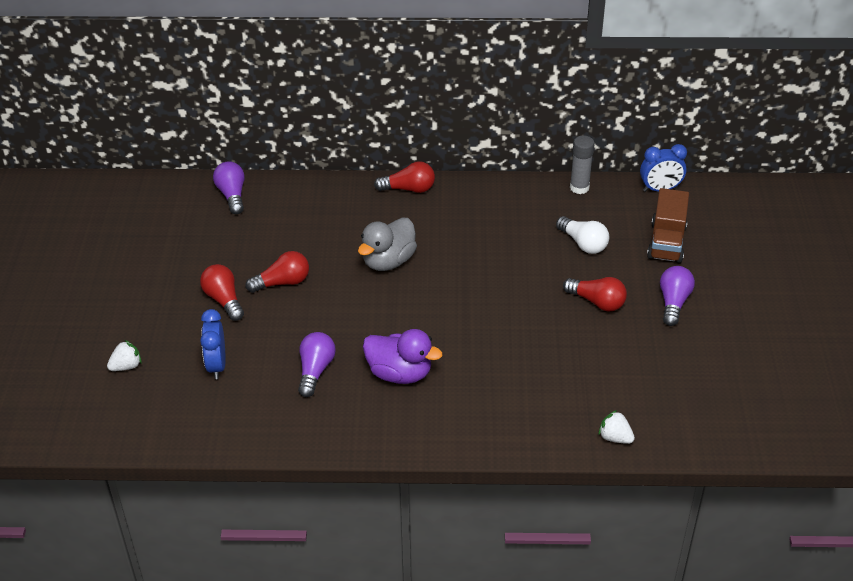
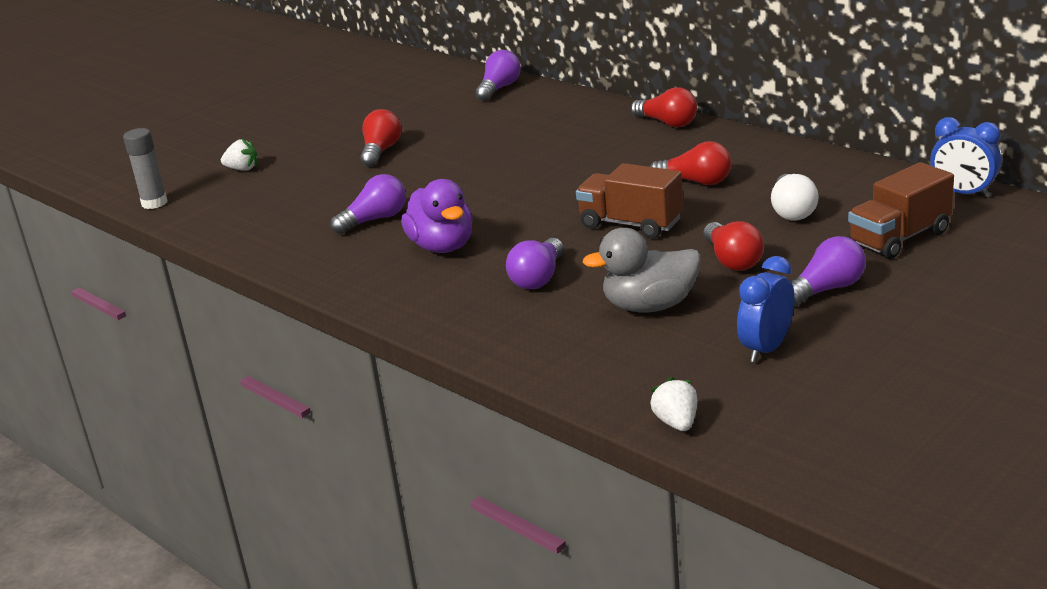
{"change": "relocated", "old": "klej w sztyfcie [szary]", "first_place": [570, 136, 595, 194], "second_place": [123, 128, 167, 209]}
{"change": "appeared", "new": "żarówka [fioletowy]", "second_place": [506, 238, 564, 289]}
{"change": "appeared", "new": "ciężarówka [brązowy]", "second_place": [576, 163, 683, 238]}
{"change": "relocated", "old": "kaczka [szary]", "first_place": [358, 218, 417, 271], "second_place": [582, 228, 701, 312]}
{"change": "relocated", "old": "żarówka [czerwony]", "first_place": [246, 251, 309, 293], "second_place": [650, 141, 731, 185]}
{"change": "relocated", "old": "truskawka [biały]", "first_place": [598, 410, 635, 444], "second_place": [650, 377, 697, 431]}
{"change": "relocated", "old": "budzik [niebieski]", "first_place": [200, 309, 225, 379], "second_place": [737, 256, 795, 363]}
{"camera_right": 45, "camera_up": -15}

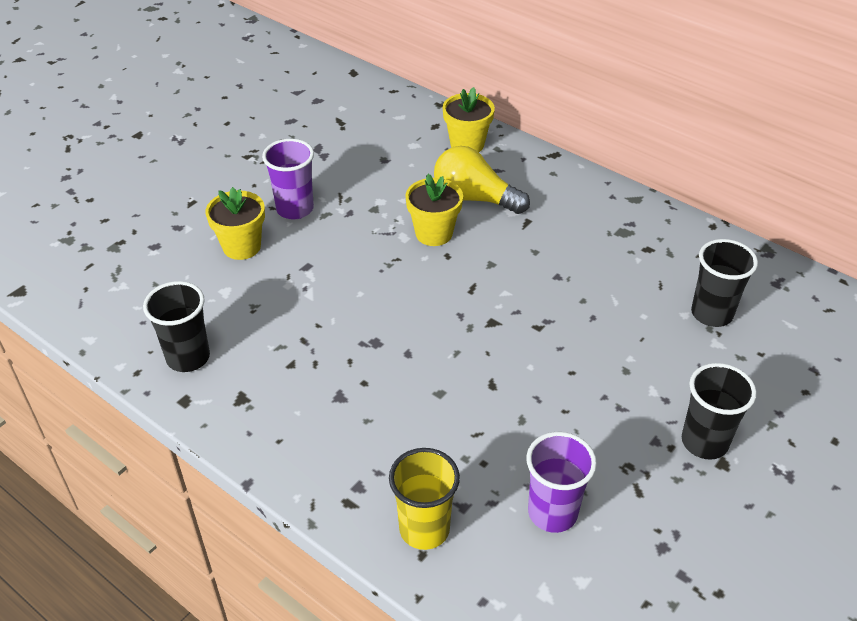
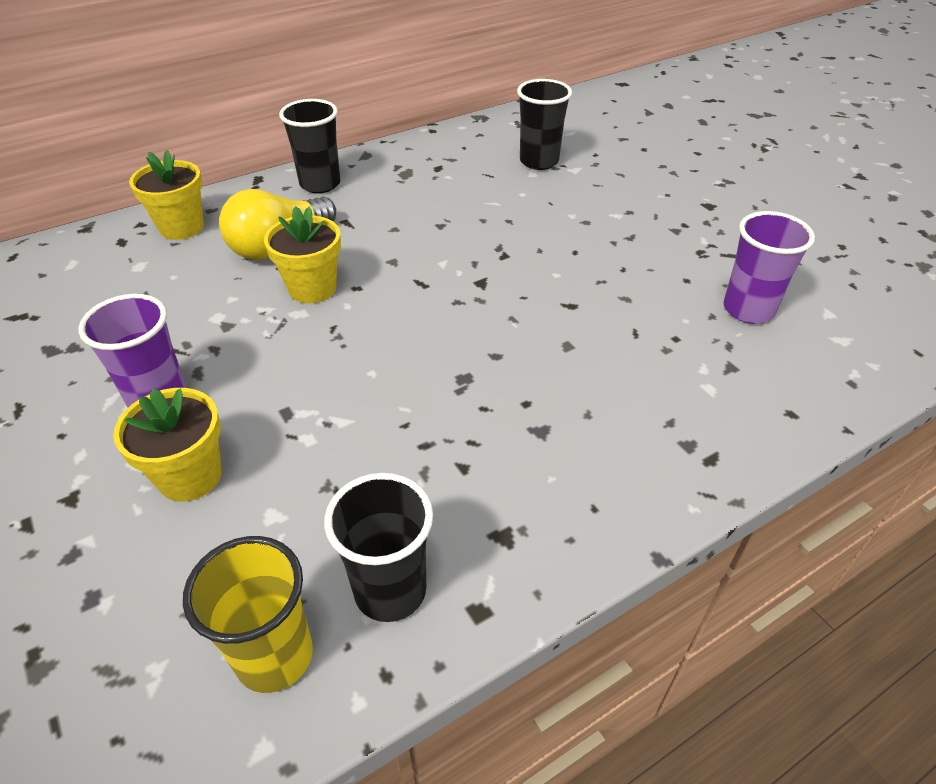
{"change": "relocated", "old": "szklanka [żółty]", "first_place": [389, 448, 460, 550], "second_place": [183, 536, 313, 693]}
{"change": "relocated", "old": "szklanka [czarny]", "first_place": [682, 363, 757, 460], "second_place": [279, 99, 341, 193]}
{"camera_right": -70, "camera_up": 0}

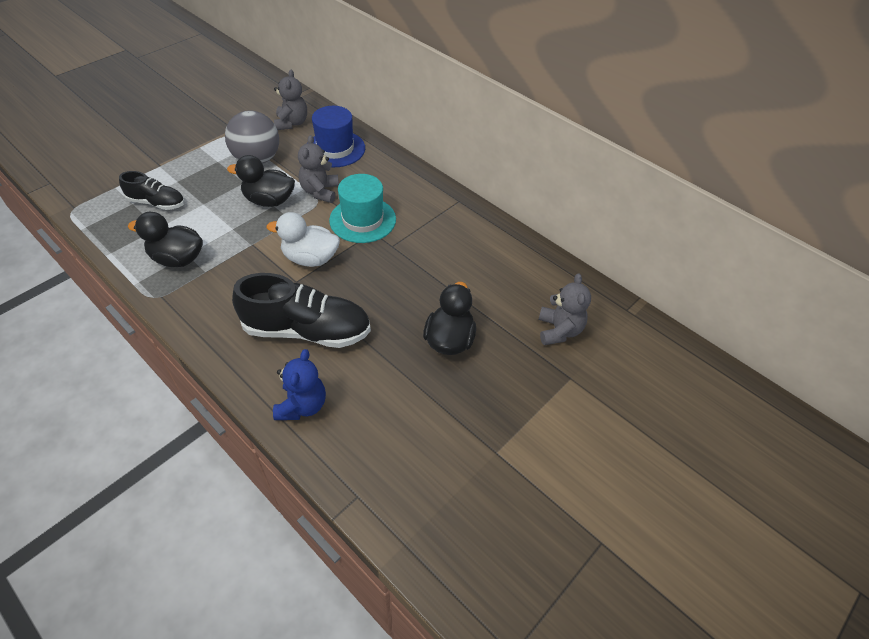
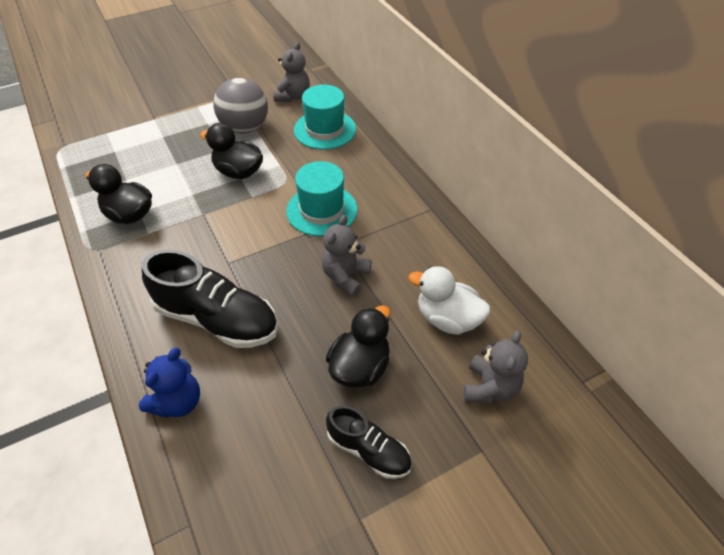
{"change": "colour", "old": "kapelusz [niebieski]", "new": "kapelusz [turkusowy]", "first_place": [312, 106, 365, 167], "second_place": [294, 85, 356, 150]}
{"change": "relocated", "old": "miś [szary]", "first_place": [298, 135, 339, 203], "second_place": [322, 215, 372, 297]}
{"change": "relocated", "old": "but [czarny]", "first_place": [119, 171, 185, 210], "second_place": [326, 406, 412, 479]}
{"change": "relocated", "old": "kaczka [biały]", "first_place": [267, 212, 340, 267], "second_place": [409, 266, 490, 335]}
{"camera_right": 20, "camera_up": 0}

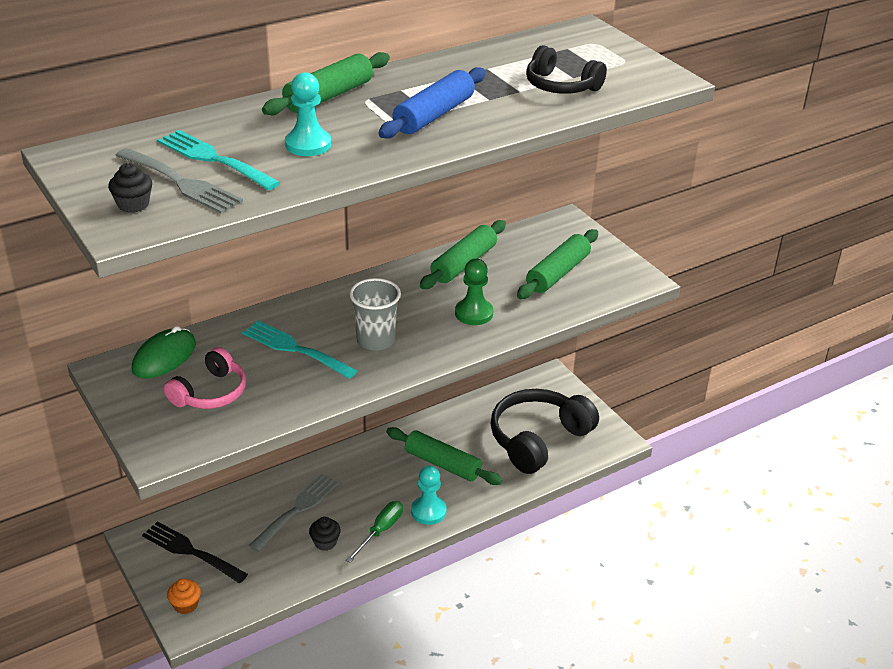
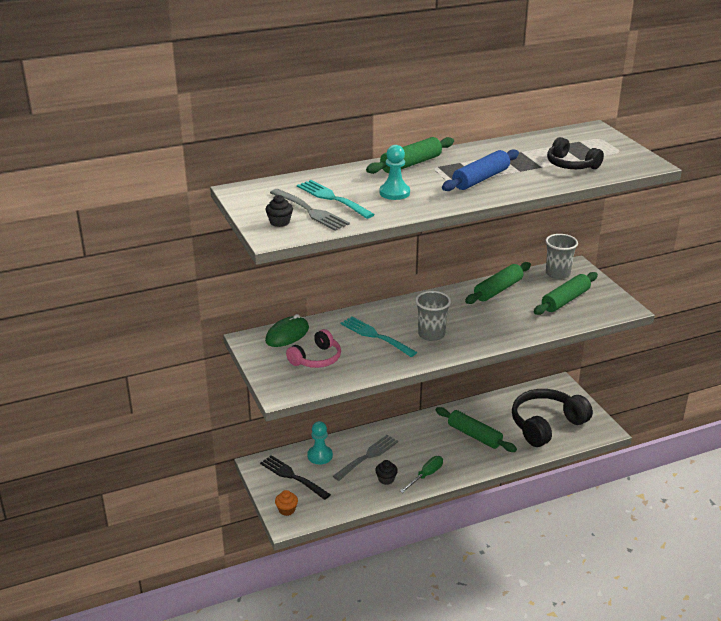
{"change": "relocated", "old": "pionek [turkusowy]", "first_place": [411, 466, 447, 525], "second_place": [307, 421, 333, 464]}
{"change": "appeared", "new": "szklanka [szary]", "second_place": [546, 234, 578, 279]}
{"change": "missing", "old": "pionek [zielony]", "first_place": [455, 259, 493, 325]}
{"camera_right": 10, "camera_up": -5}

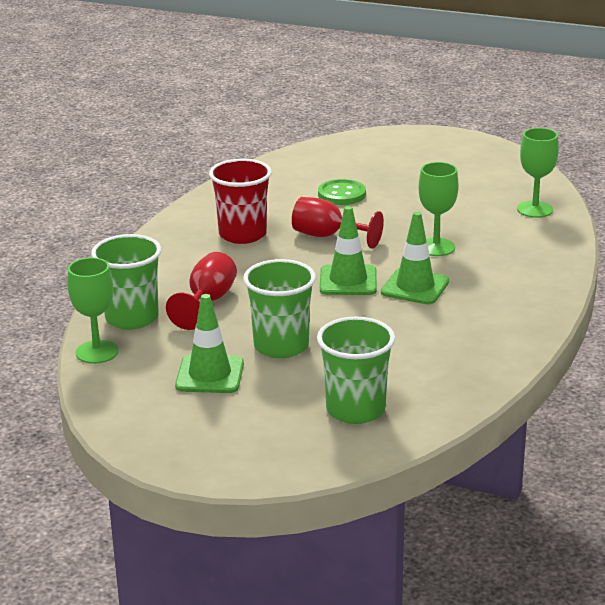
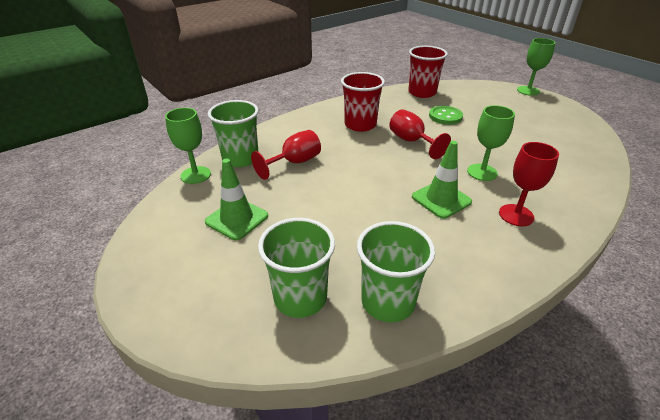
{"change": "relocated", "old": "szklanka [zielony]", "first_place": [243, 259, 316, 358], "second_place": [357, 221, 435, 322]}
{"change": "appeared", "new": "szklanka [czerwony]", "second_place": [408, 46, 448, 98]}
{"change": "appeared", "new": "kielich [czerwony]", "second_place": [499, 142, 559, 226]}
{"change": "relocated", "old": "kielich [zielony]", "first_place": [517, 128, 559, 218], "second_place": [517, 38, 556, 96]}
{"change": "missing", "old": "pachołek [zielony]", "first_place": [320, 206, 377, 295]}
{"camera_right": 30, "camera_up": 10}

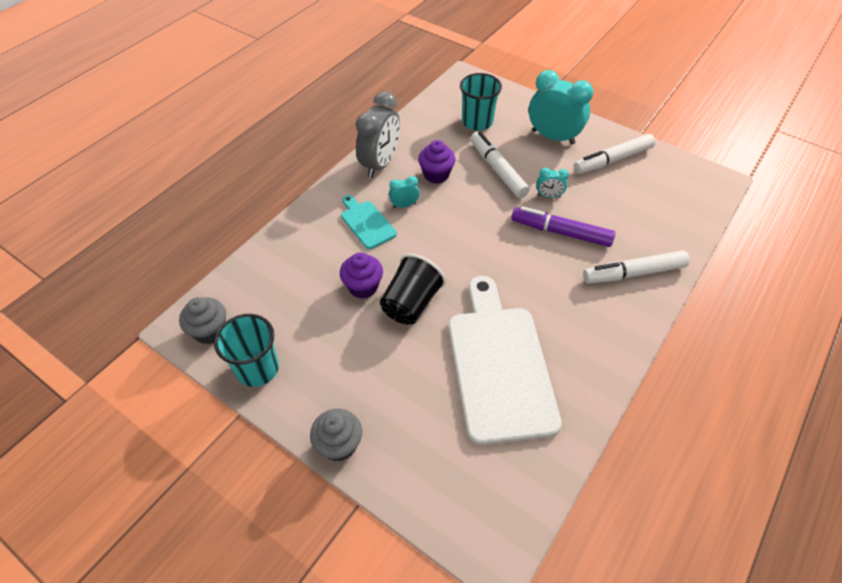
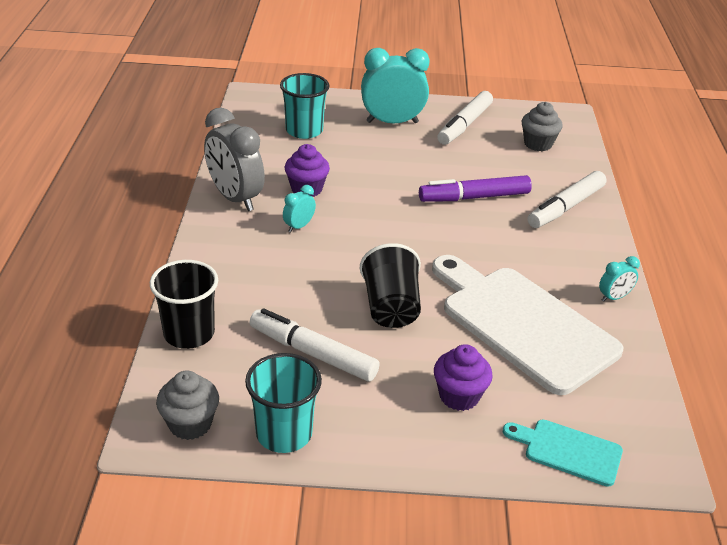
{"change": "appeared", "new": "szklanka [czarny]", "second_place": [150, 260, 218, 349]}
{"change": "spun", "old": "budzik [szary]", "first_place": [356, 91, 400, 178], "second_place": [204, 108, 265, 211], "degrees": 150}
{"change": "relocated", "old": "flamaster [biały]", "first_place": [471, 131, 530, 198], "second_place": [250, 308, 380, 382]}
{"change": "relocated", "old": "muffinka [fioletowy]", "first_place": [340, 252, 383, 299], "second_place": [434, 344, 493, 411]}
{"change": "relocated", "old": "deska do krojenia [turkusowy]", "first_place": [341, 195, 397, 249], "second_place": [503, 420, 623, 487]}
{"change": "relocated", "old": "muffinka [szary]", "first_place": [310, 409, 362, 461], "second_place": [521, 102, 563, 151]}
{"change": "relocated", "old": "budzik [turkusowy]", "first_place": [537, 168, 569, 198], "second_place": [599, 256, 640, 302]}
{"camera_right": -35, "camera_up": -15}

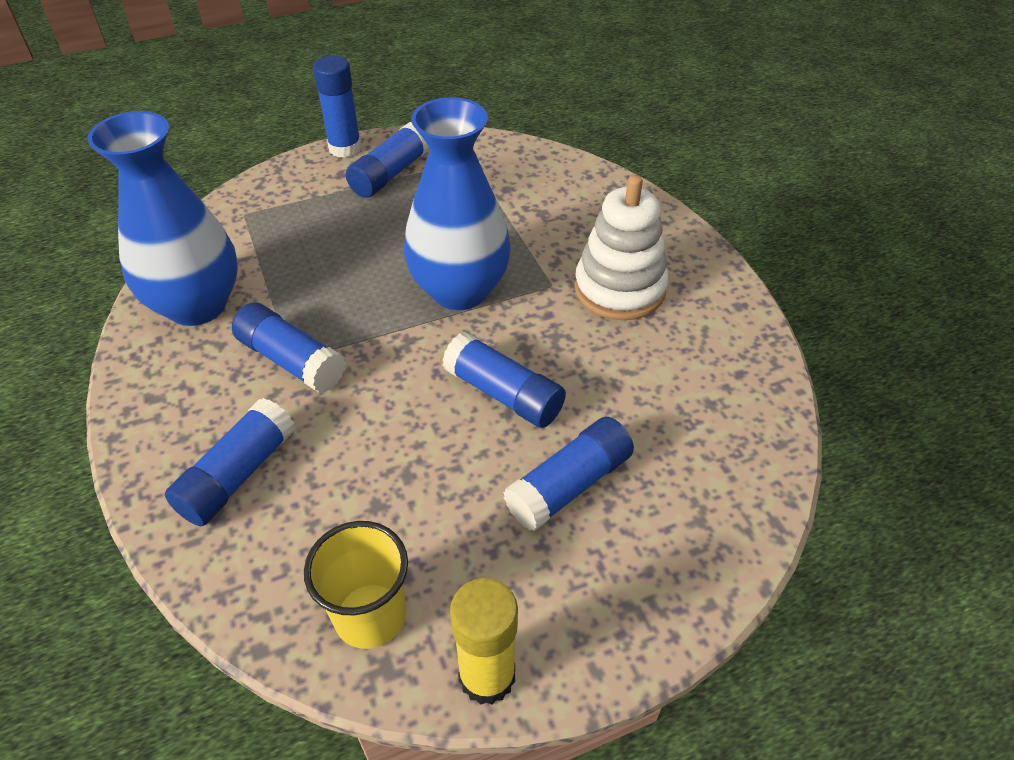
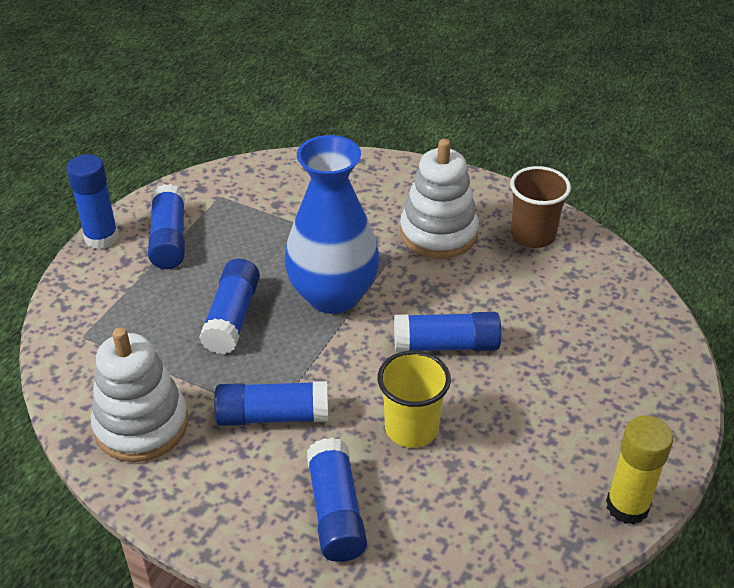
{"change": "exchanged", "old": "wazon [niebieski]", "new": "zabawka nakładanka [biały]", "first_place": [87, 111, 238, 326], "second_place": [91, 327, 188, 462]}
{"change": "relocated", "old": "klej w sztyfcie [niebieski]", "first_place": [503, 417, 634, 531], "second_place": [199, 259, 260, 354]}
{"change": "relocated", "old": "szklanka [żółty]", "first_place": [304, 521, 408, 649], "second_place": [378, 351, 451, 448]}
{"change": "appeared", "new": "szklanka [brązowy]", "second_place": [510, 166, 571, 248]}
{"camera_right": -40, "camera_up": -5}

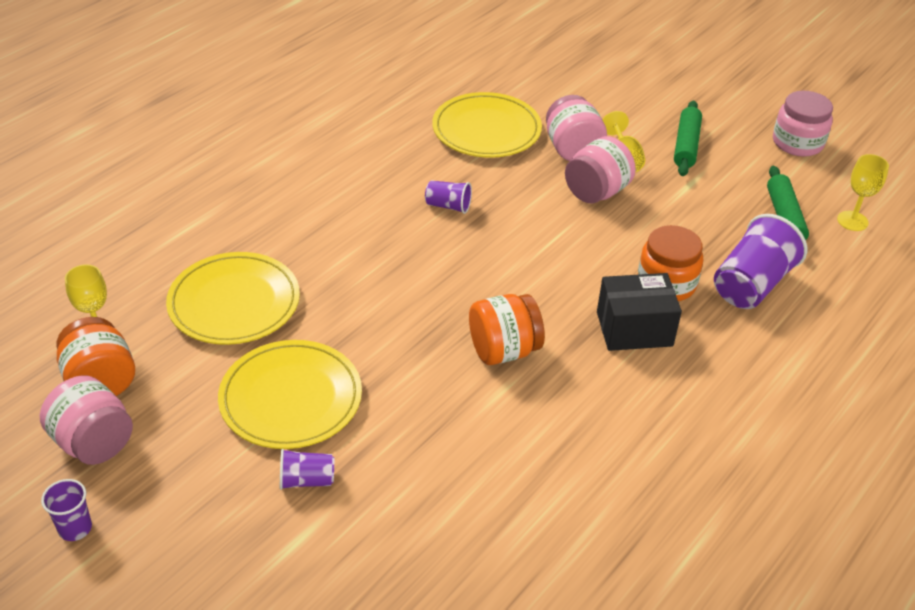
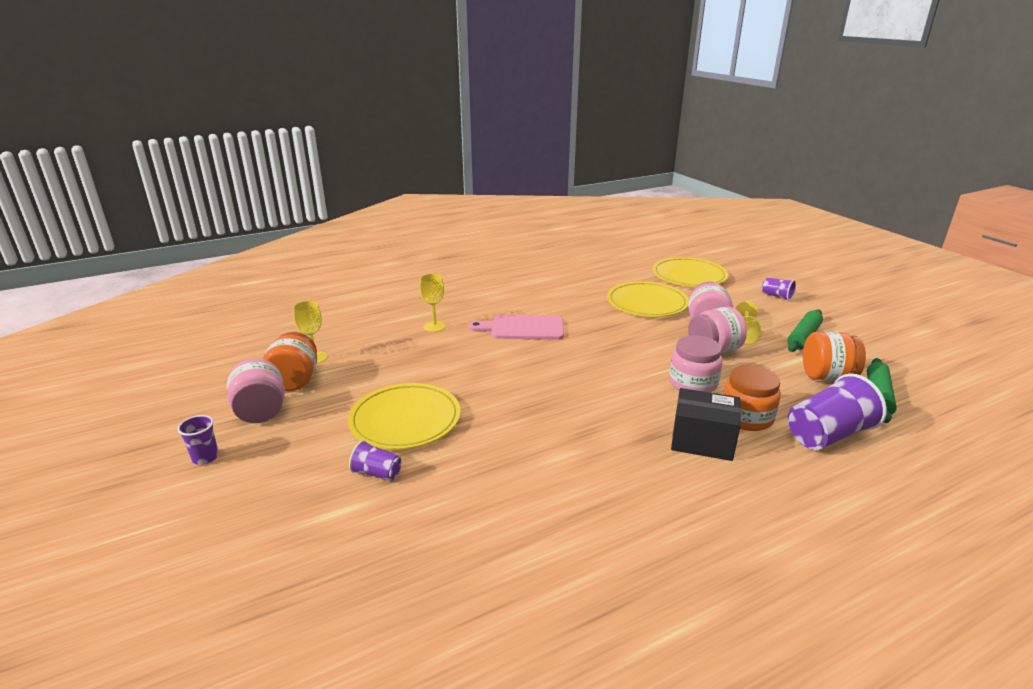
{"change": "relocated", "old": "kielich [żółty]", "first_place": [837, 154, 889, 231], "second_place": [420, 274, 446, 332]}
{"change": "appeared", "new": "deska do krojenia [różowy]", "second_place": [468, 315, 564, 340]}
{"change": "relocated", "old": "talerz [żółty]", "first_place": [166, 252, 300, 345], "second_place": [652, 257, 728, 287]}
{"change": "relocated", "old": "słoik [różowy]", "first_place": [773, 91, 833, 157], "second_place": [669, 335, 723, 393]}
{"change": "relocated", "old": "szklanka [fioletowy]", "first_place": [425, 180, 472, 214], "second_place": [762, 278, 796, 301]}
{"change": "relocated", "old": "słoik [pomarańczowy]", "first_place": [469, 294, 545, 365], "second_place": [803, 332, 866, 381]}
{"camera_right": 25, "camera_up": -15}

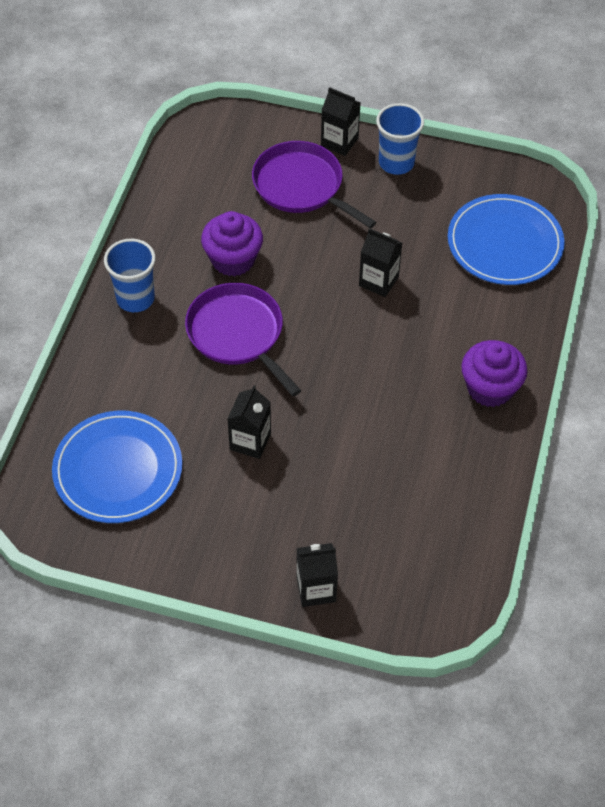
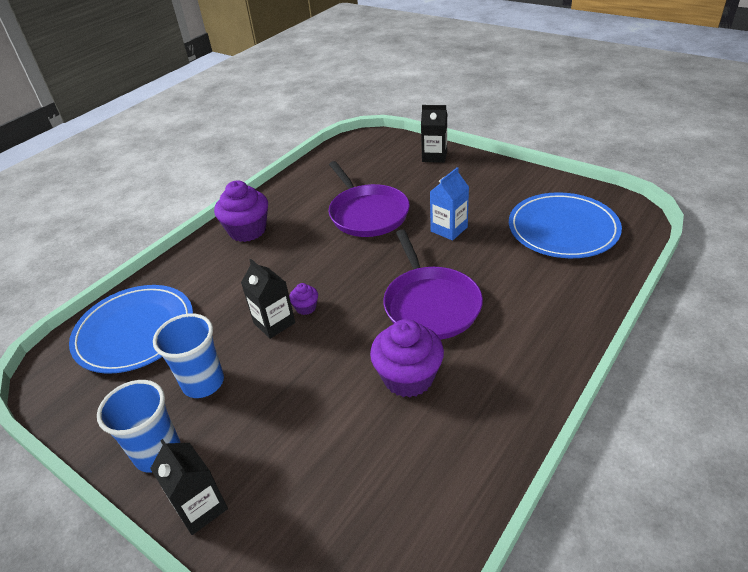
{"change": "relocated", "old": "szklanka [niebieski]", "first_place": [104, 239, 156, 312], "second_place": [153, 314, 224, 398]}
{"change": "appeared", "new": "muffinka [fioletowy]", "second_place": [289, 283, 318, 315]}
{"change": "relocated", "old": "patelnia [fioletowy]", "first_place": [252, 141, 376, 229], "second_place": [329, 161, 410, 237]}
{"change": "colour", "old": "karton mleka [czarny]", "new": "karton mleka [niebieski]", "first_place": [227, 385, 271, 459], "second_place": [430, 167, 469, 241]}
{"camera_right": -155, "camera_up": -15}

